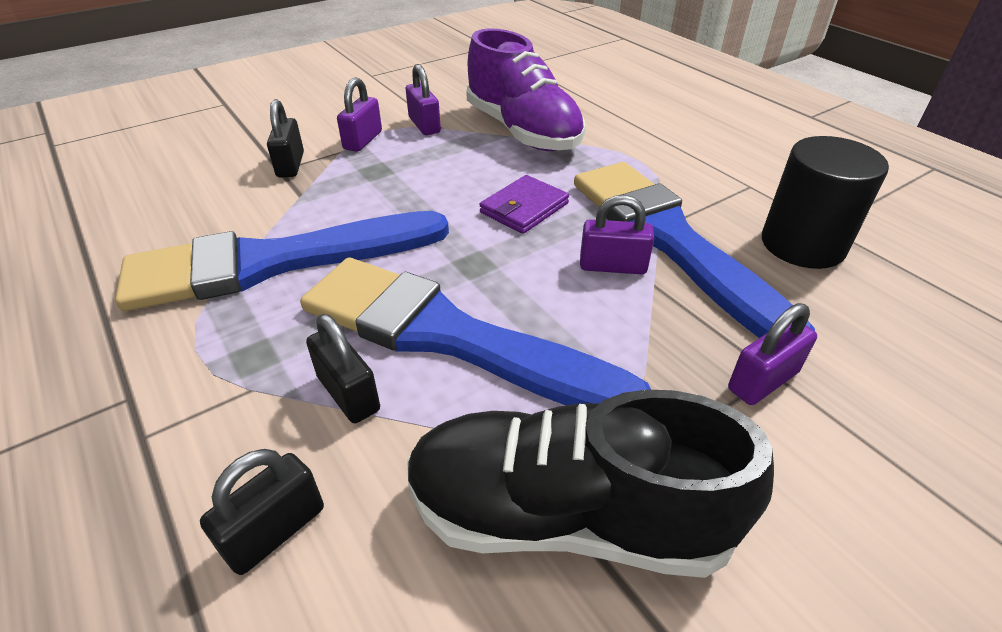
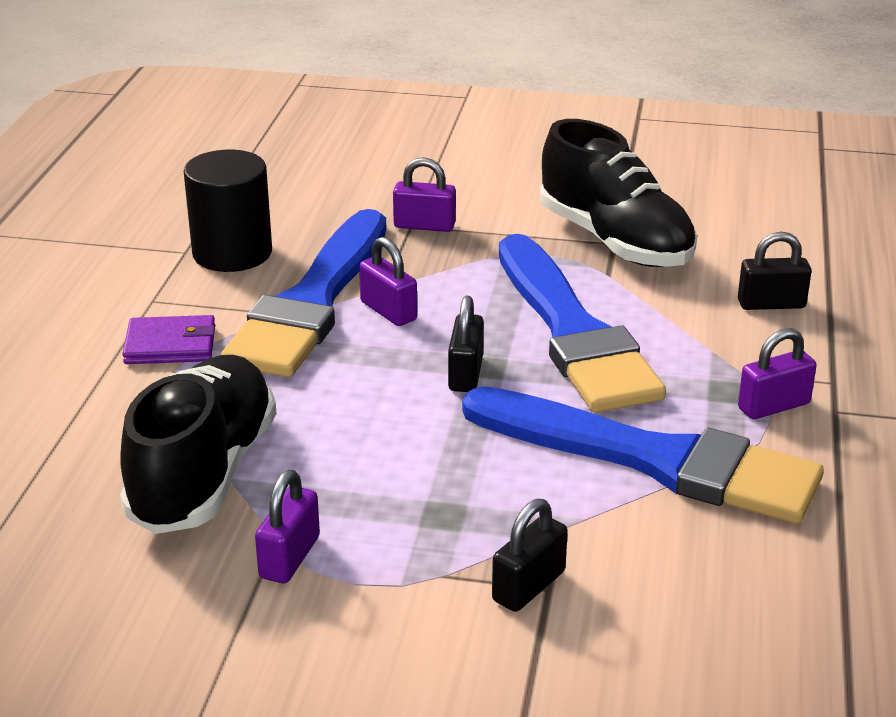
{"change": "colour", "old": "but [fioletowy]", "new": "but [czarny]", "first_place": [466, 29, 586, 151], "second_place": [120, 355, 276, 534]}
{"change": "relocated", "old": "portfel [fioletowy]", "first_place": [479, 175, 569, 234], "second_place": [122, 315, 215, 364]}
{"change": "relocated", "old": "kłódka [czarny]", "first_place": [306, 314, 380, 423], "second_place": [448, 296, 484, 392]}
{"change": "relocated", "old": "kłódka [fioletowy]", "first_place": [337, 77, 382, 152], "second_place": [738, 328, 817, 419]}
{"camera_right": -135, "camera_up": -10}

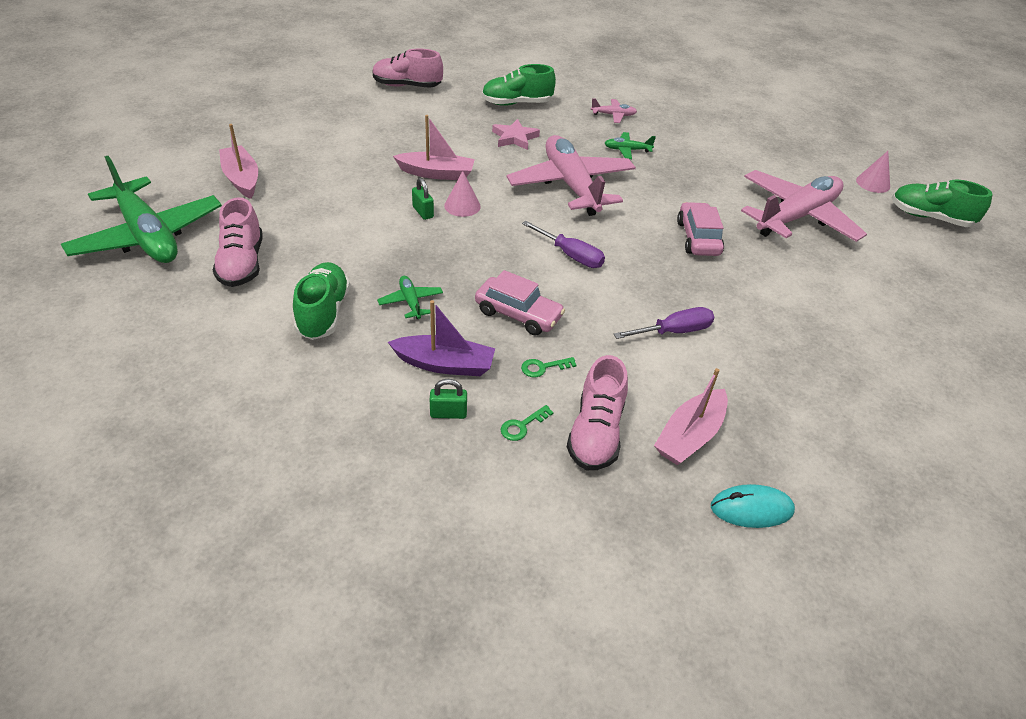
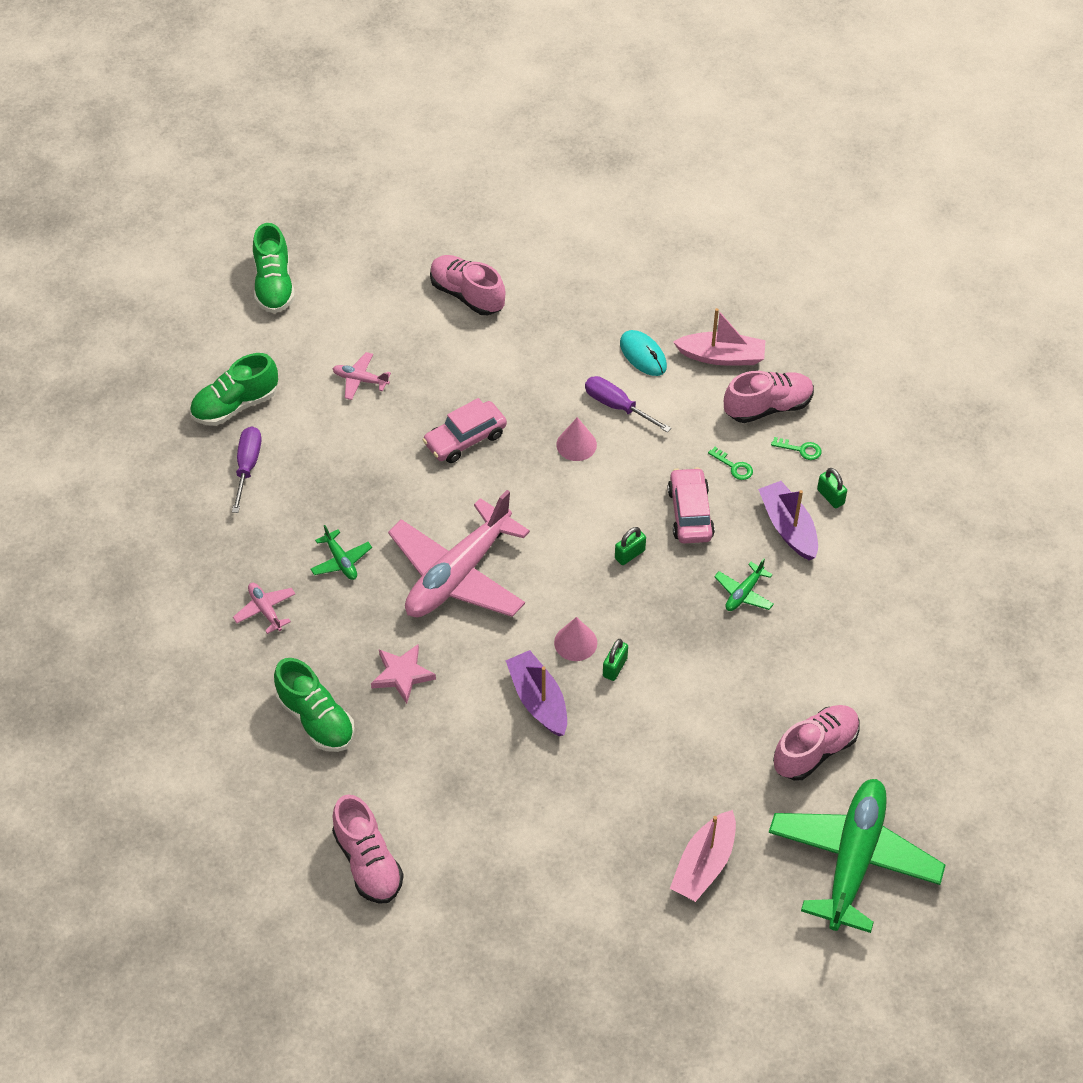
{"change": "relocated", "old": "but [zielony]", "first_place": [293, 262, 350, 340], "second_place": [190, 353, 278, 426]}
{"change": "relocated", "old": "śrubokręt [fioletowy]", "first_place": [522, 221, 605, 268], "second_place": [232, 426, 262, 513]}
{"change": "size", "old": "samolot [różowy]", "first_place": [741, 170, 867, 242], "second_place": [333, 352, 391, 400], "factor": 0.41}
{"change": "appeared", "new": "but [różowy]", "second_place": [430, 255, 505, 315]}
{"change": "colour", "old": "łódka [różowy]", "new": "łódka [fioletowy]", "first_place": [393, 115, 475, 180], "second_place": [506, 650, 567, 736]}
{"change": "relocated", "old": "stożek [różowy]", "first_place": [856, 151, 890, 193], "second_place": [556, 417, 597, 461]}
{"change": "appeared", "new": "kłódka [zielony]", "second_place": [615, 527, 646, 565]}
{"change": "relocated", "old": "myszka [turkusowy]", "first_place": [711, 484, 795, 528], "second_place": [620, 330, 667, 376]}
{"camera_right": -120, "camera_up": 10}

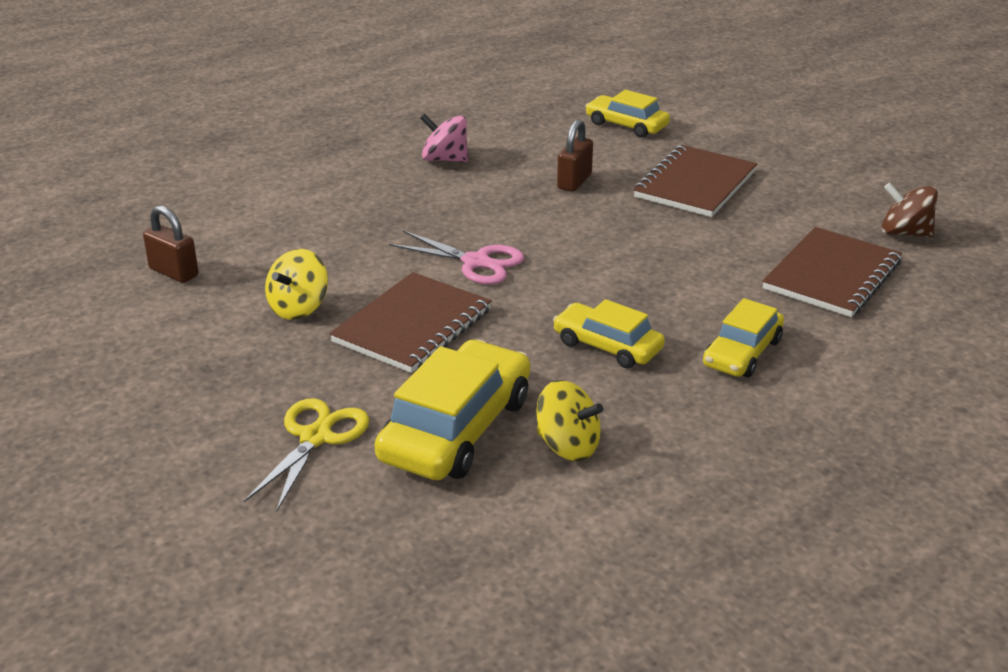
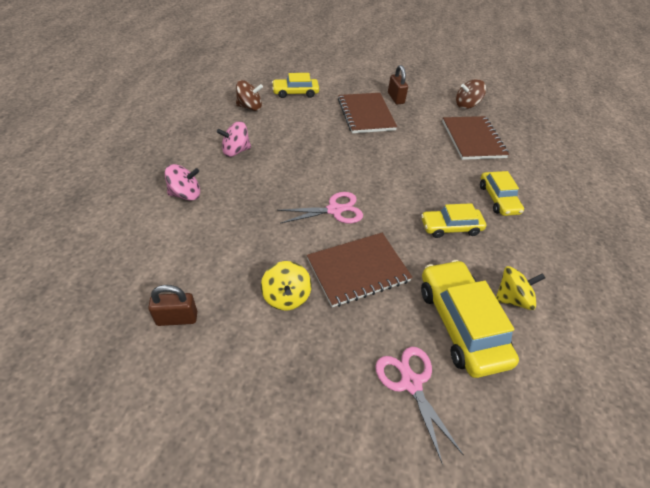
{"change": "appeared", "new": "bączek [różowy]", "second_place": [165, 164, 200, 201]}
{"change": "appeared", "new": "bączek [brązowy]", "second_place": [236, 80, 263, 111]}
{"change": "spun", "old": "zeszyt [brązowy]", "first_place": [329, 272, 492, 373], "second_place": [307, 233, 413, 307], "degrees": 75}
{"change": "colour", "old": "nożyczki [żółty]", "new": "nożyczki [różowy]", "first_place": [244, 398, 369, 512], "second_place": [375, 347, 464, 465]}
{"change": "relocated", "old": "kłódka [brązowy]", "first_place": [557, 119, 593, 192], "second_place": [388, 65, 408, 104]}
{"camera_right": -45, "camera_up": 15}

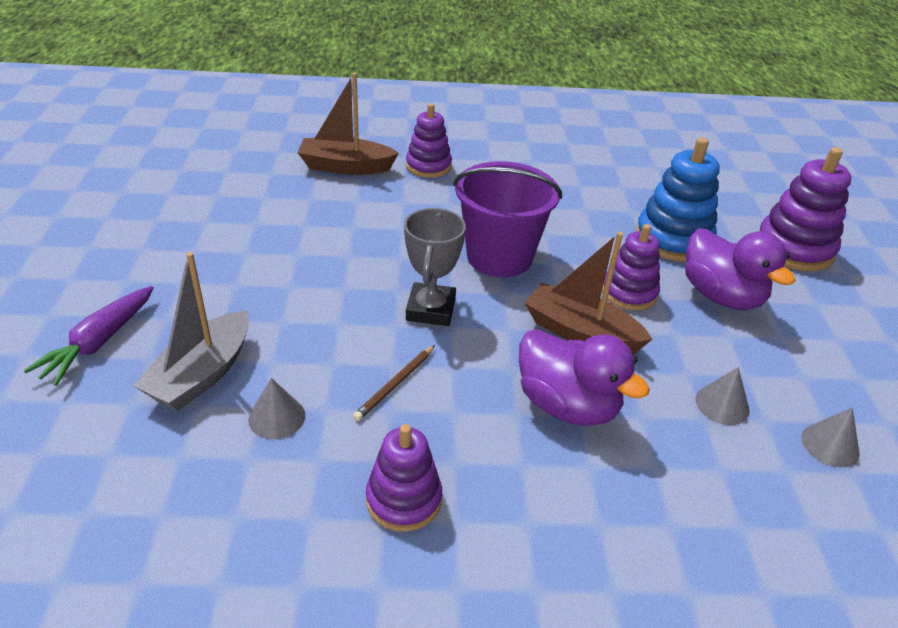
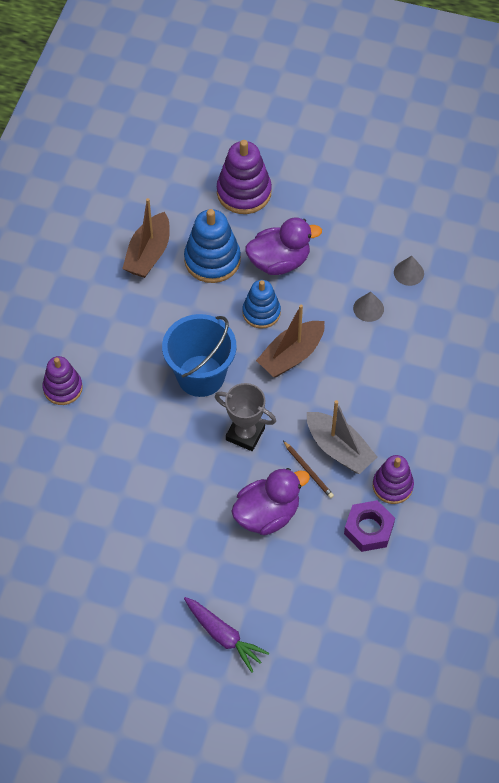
{"change": "relocated", "old": "łódka [brązowy]", "first_place": [297, 73, 399, 175], "second_place": [122, 198, 170, 278]}
{"change": "colour", "old": "wiadro [fioletowy]", "new": "wiadro [niebieski]", "first_place": [453, 161, 562, 278], "second_place": [162, 314, 237, 397]}
{"change": "relocated", "old": "kaczka [fioletowy]", "first_place": [519, 329, 650, 426], "second_place": [231, 468, 310, 535]}
{"change": "colour", "old": "zabawka nakładanka [fioletowy]", "new": "zabawka nakładanka [niebieski]", "first_place": [602, 224, 660, 311], "second_place": [242, 280, 281, 329]}
{"change": "relocated", "old": "łódka [szary]", "first_place": [133, 252, 249, 411], "second_place": [307, 400, 377, 474]}
{"change": "appeared", "new": "nakrętka [fioletowy]", "second_place": [344, 500, 395, 552]}
{"change": "missing", "old": "stożek [szary]", "first_place": [248, 378, 305, 439]}
{"camera_right": -70, "camera_up": 20}

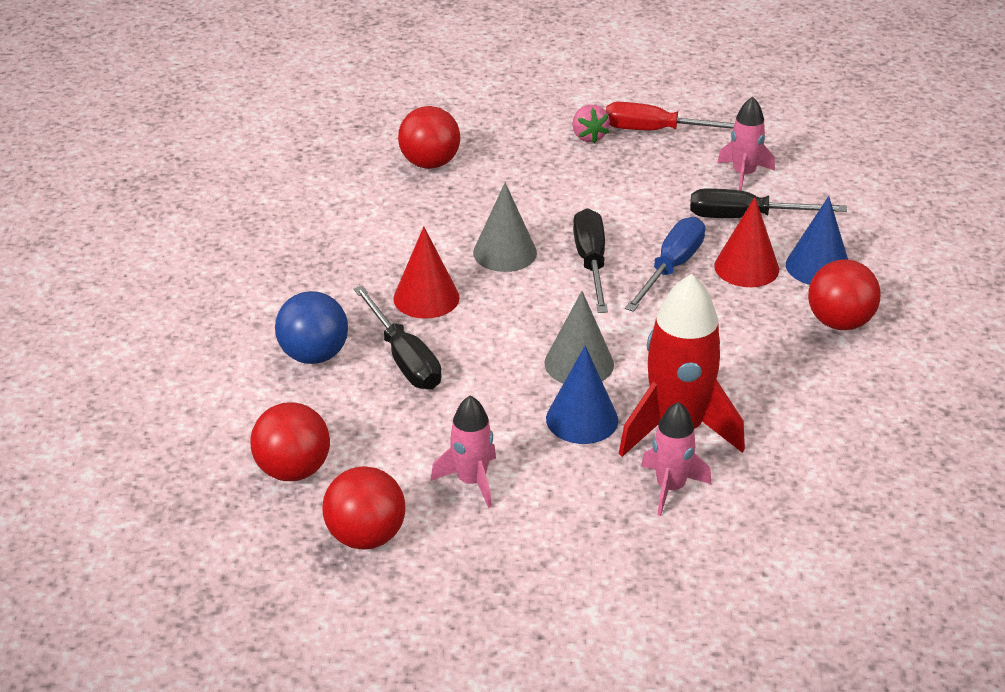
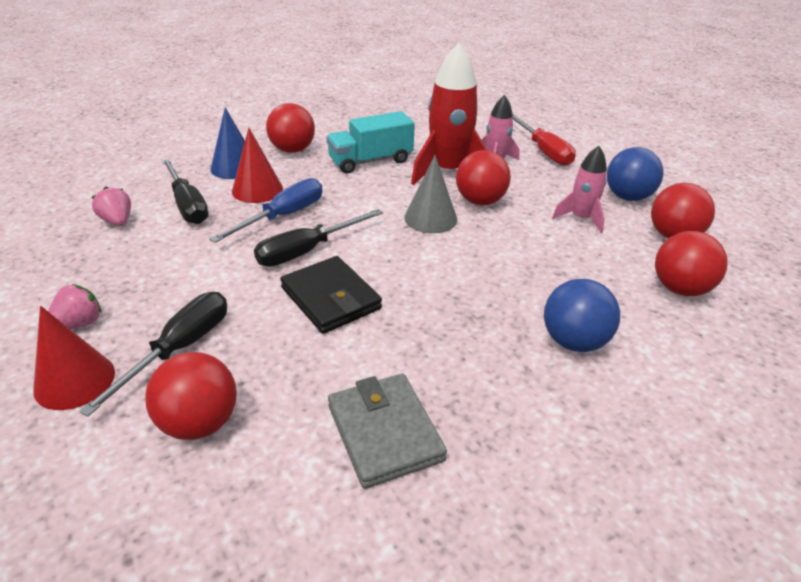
{"change": "relocated", "old": "stożek [czerwony]", "first_place": [393, 227, 460, 319], "second_place": [33, 306, 115, 410]}
{"change": "relocated", "old": "śrubokręt [czarny]", "first_place": [354, 285, 442, 389], "second_place": [79, 292, 227, 417]}
{"change": "exchanged", "old": "rakieta [różowy]", "new": "truskawka [różowy]", "first_place": [717, 96, 775, 191], "second_place": [92, 187, 131, 226]}
{"change": "spun", "old": "śrubokręt [niebieski]", "first_place": [625, 217, 705, 312], "second_place": [209, 178, 323, 243], "degrees": 135}
{"change": "exchanged", "old": "stożek [szary]", "new": "portfel [czarny]", "first_place": [473, 182, 537, 272], "second_place": [280, 256, 382, 334]}
{"change": "appeared", "new": "ciężarówka [turkusowy]", "second_place": [326, 111, 415, 174]}
{"change": "appeared", "new": "portfel [szary]", "second_place": [328, 374, 447, 489]}
{"change": "exchanged", "old": "stożek [niebieski]", "new": "piłka [czerwony]", "first_place": [546, 345, 618, 444], "second_place": [456, 150, 511, 205]}
{"change": "relocated", "old": "śrubokręt [czerwony]", "first_place": [606, 102, 735, 131], "second_place": [513, 114, 576, 166]}
{"change": "appeared", "new": "piłka [niebieski]", "second_place": [607, 147, 664, 201]}
{"camera_right": -125, "camera_up": 0}

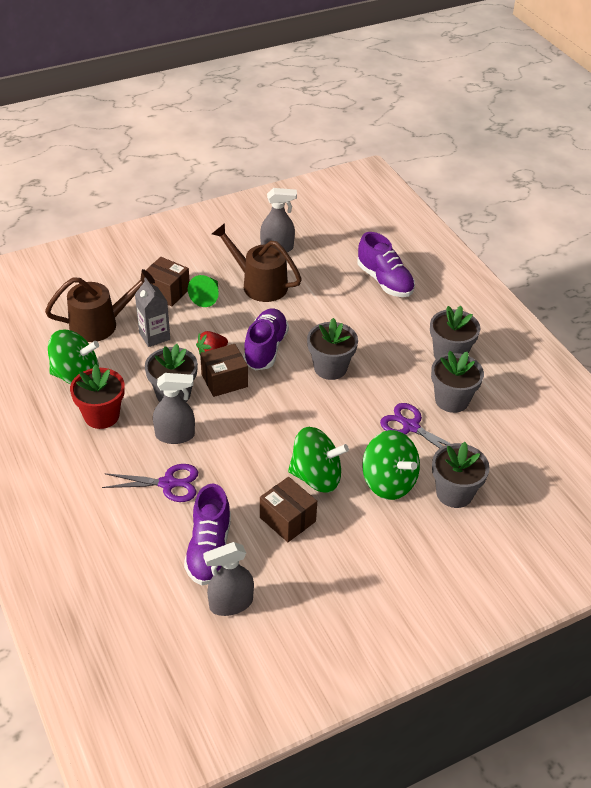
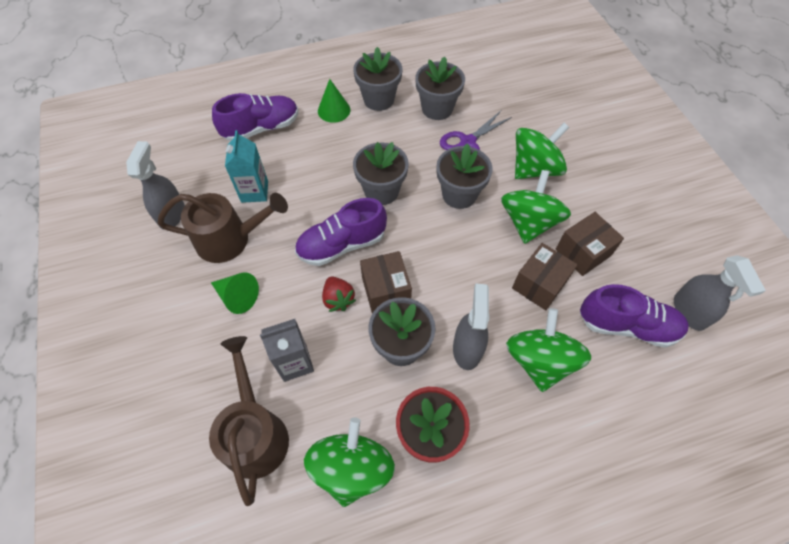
{"change": "spun", "old": "konewka [brązowy]", "first_place": [212, 223, 302, 302], "second_place": [157, 193, 288, 263], "degrees": -135}
{"change": "appeared", "new": "karton mleka [turkusowy]", "second_place": [225, 130, 268, 203]}
{"change": "spun", "old": "but [fioletowy]", "first_place": [243, 308, 289, 371], "second_place": [295, 198, 387, 266], "degrees": -45}
{"change": "appeared", "new": "stożek [zielony]", "second_place": [318, 79, 350, 123]}
{"change": "relocated", "old": "doniczka [szary]", "first_place": [432, 442, 490, 508], "second_place": [436, 143, 493, 209]}
{"change": "exchanged", "old": "nożyczki [fioletowy]", "new": "bączek [zielony]", "first_place": [102, 464, 198, 502], "second_place": [506, 308, 591, 392]}
{"change": "relocated", "old": "pudełko [brązowy]", "first_place": [146, 257, 190, 307], "second_place": [512, 243, 578, 310]}
{"camera_right": -80, "camera_up": 15}

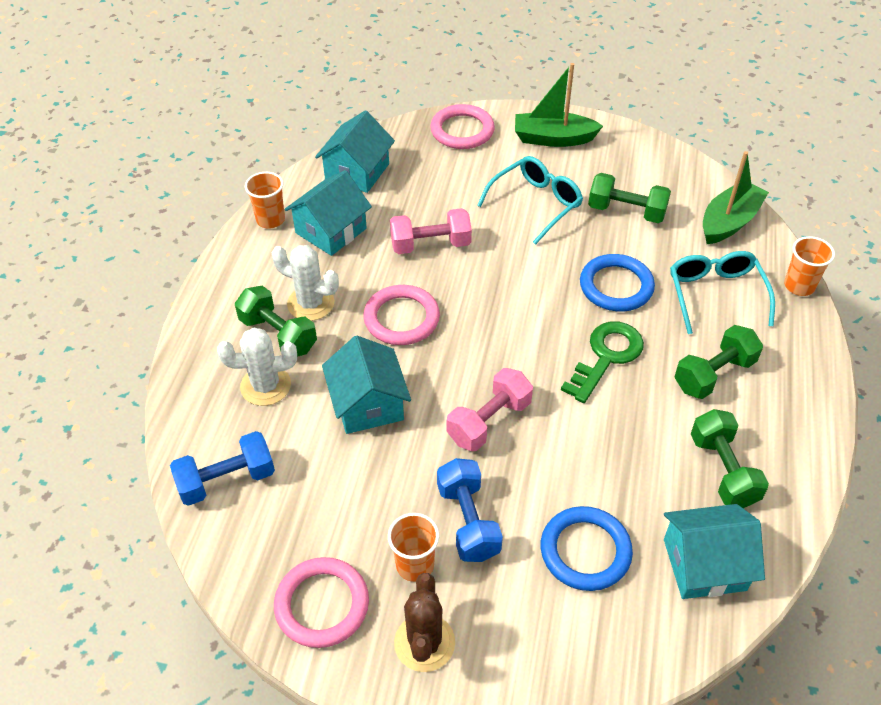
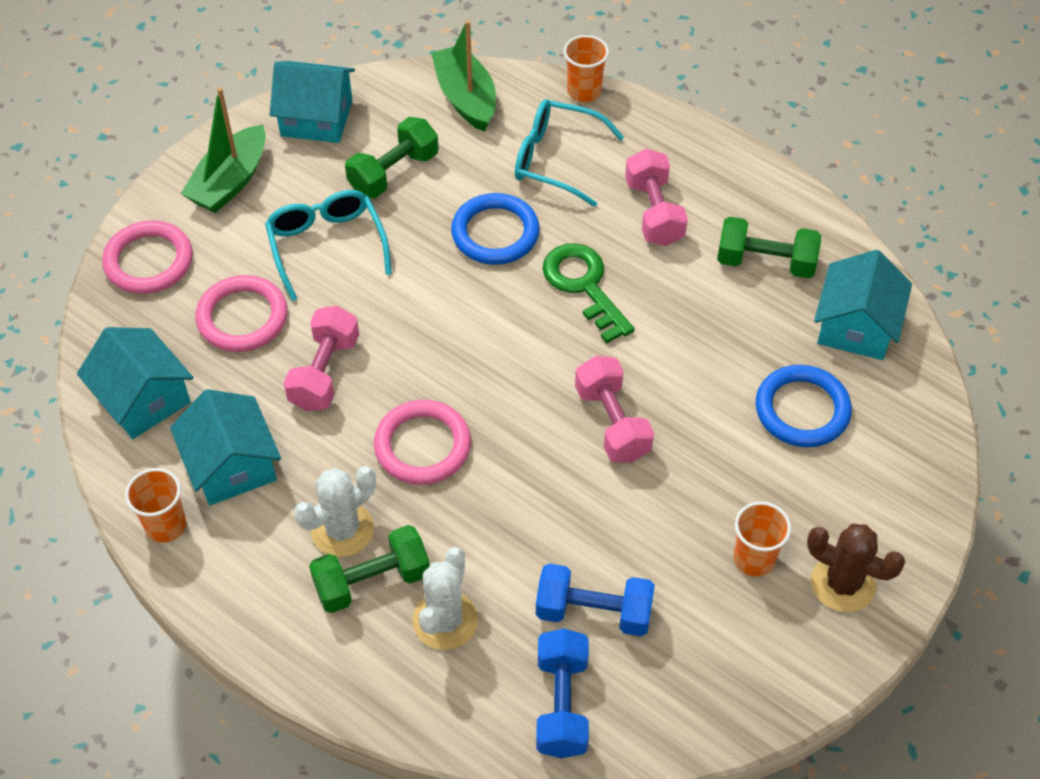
{"change": "relocated", "old": "pierścień [różowy]", "first_place": [274, 557, 369, 648], "second_place": [195, 275, 288, 352]}
{"change": "relocated", "old": "domek [turkusowy]", "first_place": [322, 336, 411, 434], "second_place": [270, 61, 355, 143]}
{"change": "relocated", "old": "hantel [niebieski]", "first_place": [437, 458, 503, 562], "second_place": [536, 563, 655, 636]}
{"change": "colour", "old": "hantel [zielony]", "new": "hantel [różowy]", "first_place": [674, 325, 763, 399], "second_place": [625, 149, 688, 246]}
{"camera_right": -65, "camera_up": 5}

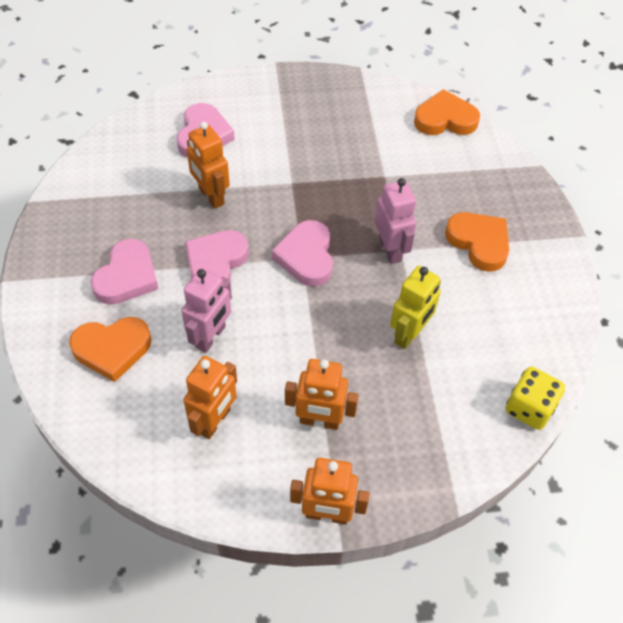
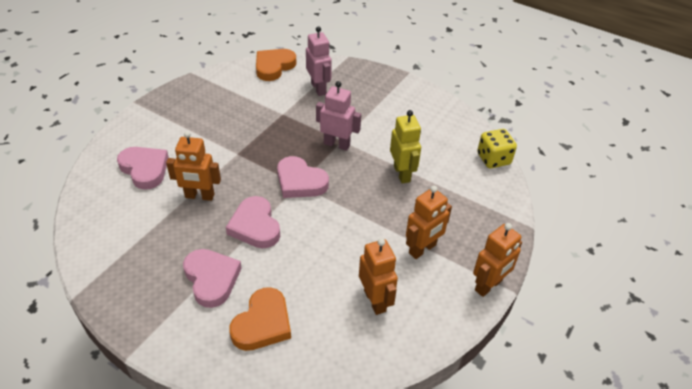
{"change": "relocated", "old": "robot [różowy]", "first_place": [181, 268, 232, 353], "second_place": [306, 26, 332, 96]}
{"change": "missing", "old": "serce [pomarańczowy]", "first_place": [445, 212, 509, 272]}
{"camera_right": -50, "camera_up": -10}

